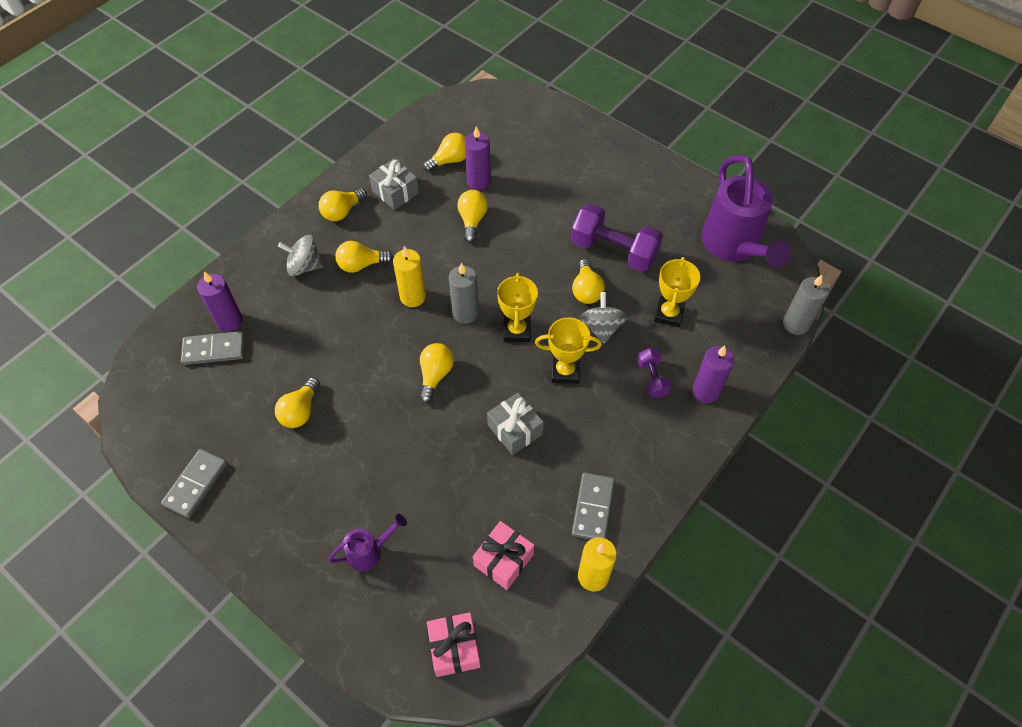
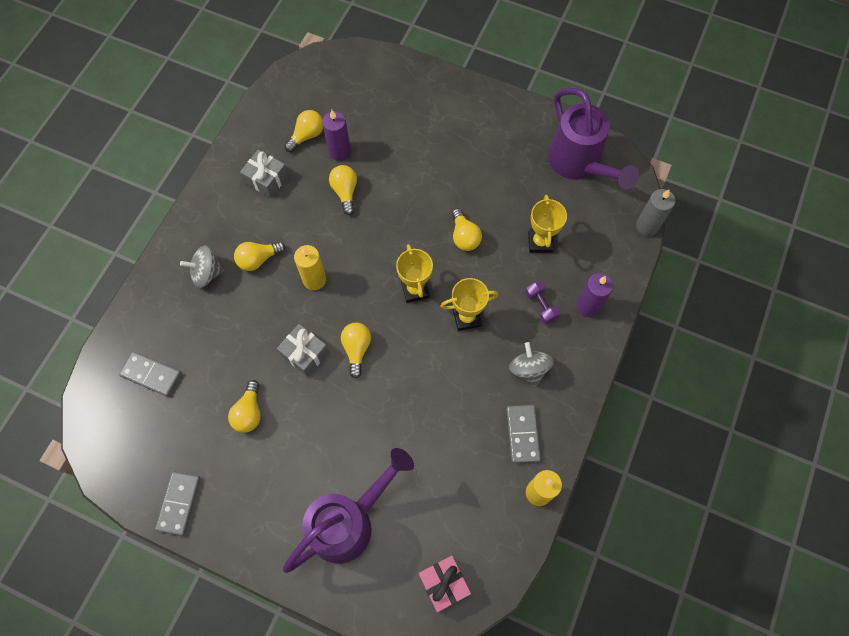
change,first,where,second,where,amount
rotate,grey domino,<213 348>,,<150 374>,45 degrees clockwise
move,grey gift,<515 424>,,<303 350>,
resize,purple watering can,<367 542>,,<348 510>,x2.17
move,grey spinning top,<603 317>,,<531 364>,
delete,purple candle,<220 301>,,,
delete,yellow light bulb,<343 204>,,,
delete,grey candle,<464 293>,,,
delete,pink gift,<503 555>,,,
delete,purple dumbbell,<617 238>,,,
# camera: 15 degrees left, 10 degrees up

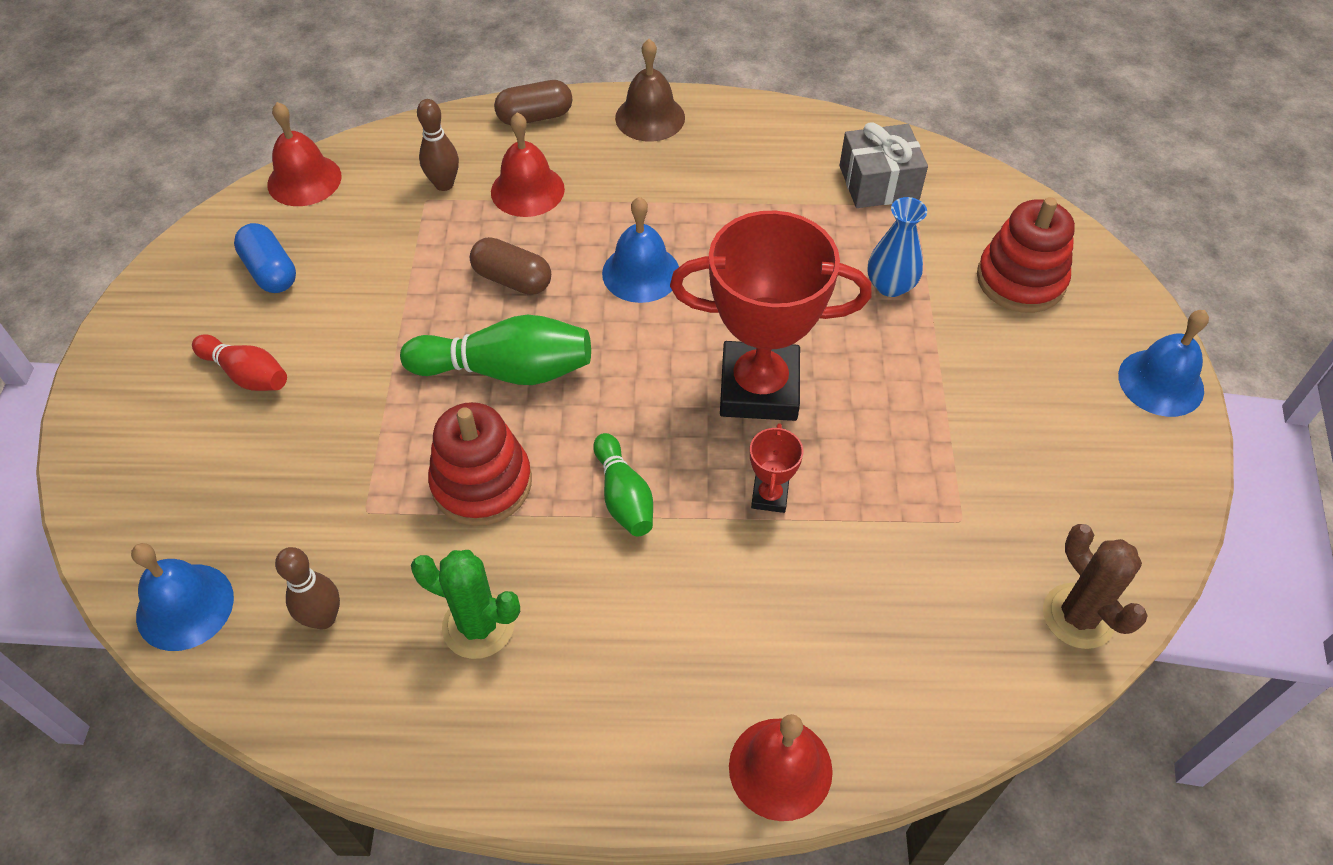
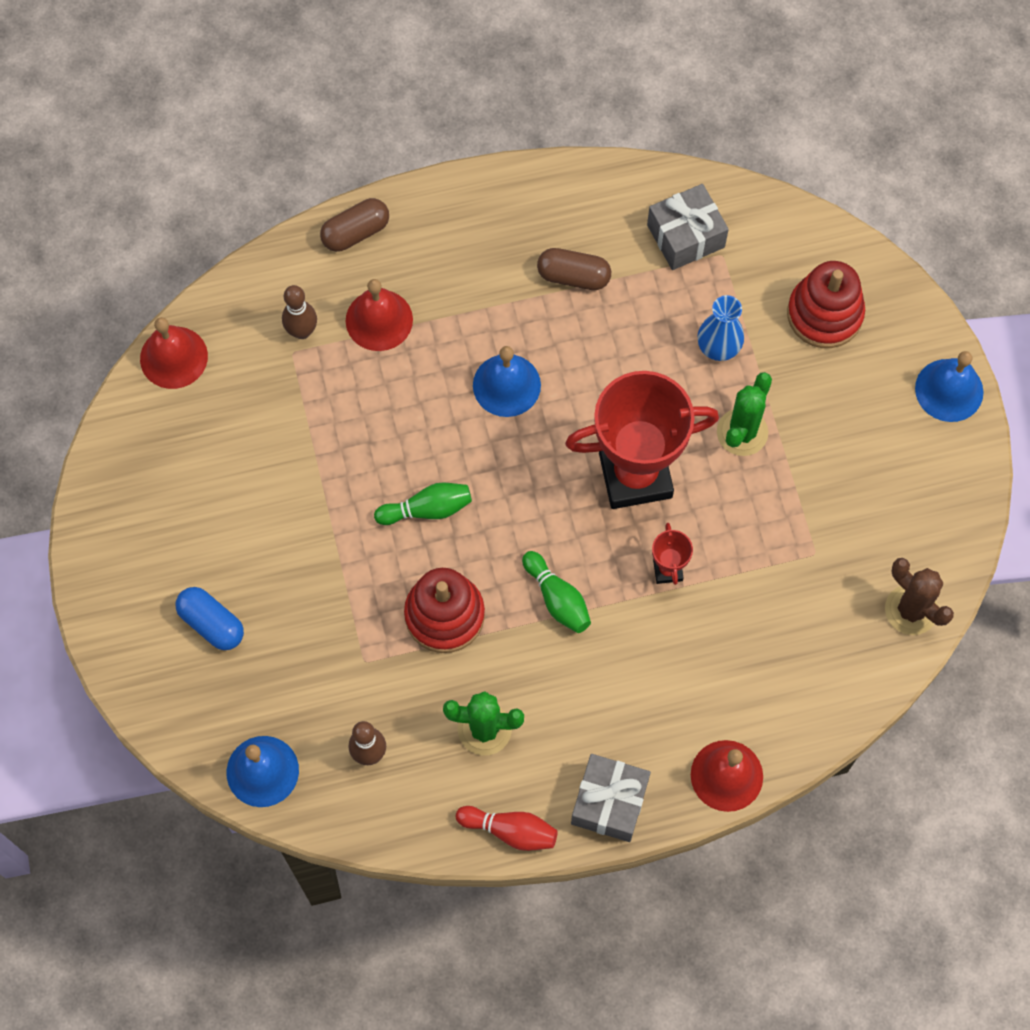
change,first,where,second,where,amount
move,blue capsule,<265 258>,,<210 618>,
resize,green bowling pin,<495 349>,,<423 504>,x0.62
move,red bowling pin,<239 362>,,<507 828>,
move,brown capsule,<510 266>,,<574 269>,
insert,,,grey gift,<611 798>,
insert,,,green cactus,<744 414>,
delete,brown bell,<650 90>,,,
# camera: 15 degrees left, 15 degrees up

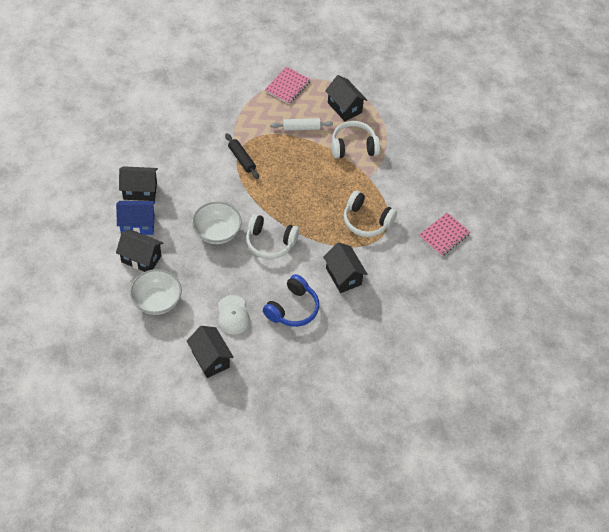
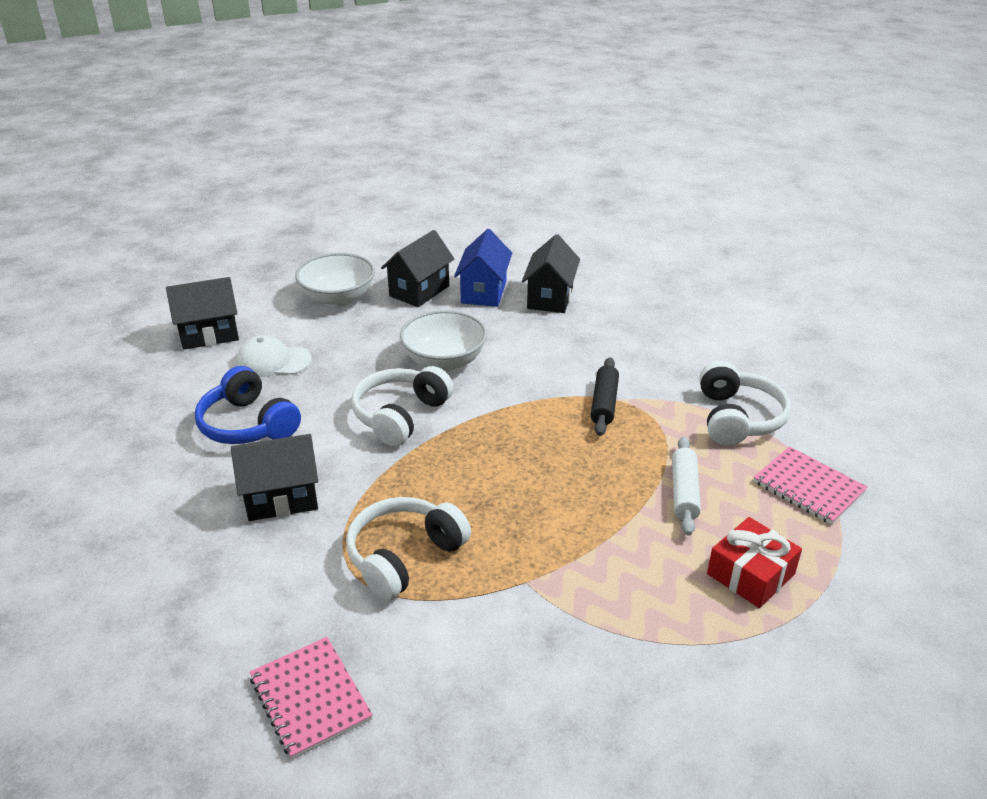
change,first,where,second,where,amount
rotate,black rolling pin,<242 156>,,<605 396>,60 degrees counterclockwise
move,white headphones,<356 139>,,<745 403>,
replace,black house,<346 98>,red gift,<754 562>,
# camera: 105 degrees right, 20 degrees down

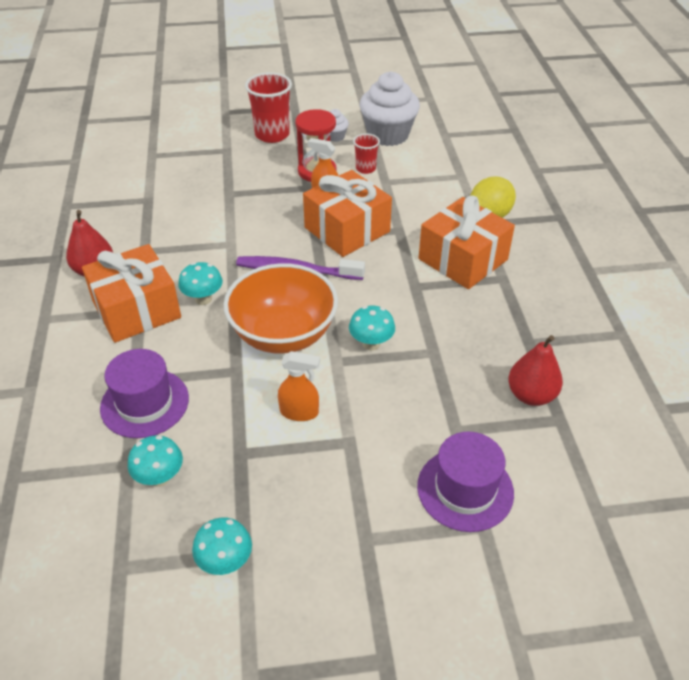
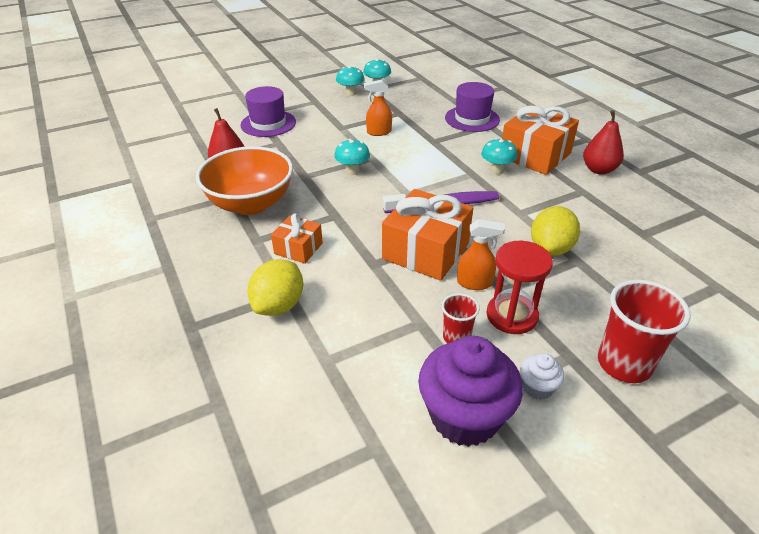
change,first,where,second,where,amount
move,orange bowl,<281 308>,,<244 180>,
resize,orange gift,<467 242>,,<297 238>,x0.55
move,turquoise mushroom,<155 461>,,<350 81>,
recolor,white cupcake,<389 108>,purple cupcake,<470 391>,
insert,,,yellow lemon,<555 231>,
# camera: 160 degrees right, 5 degrees down

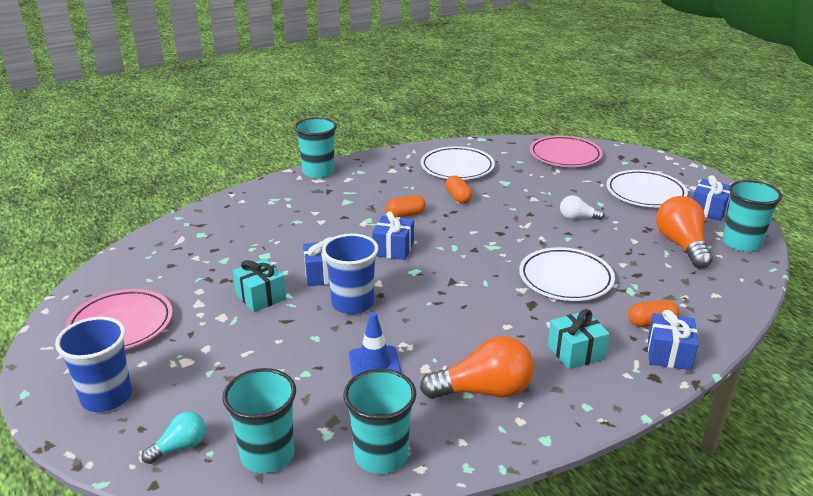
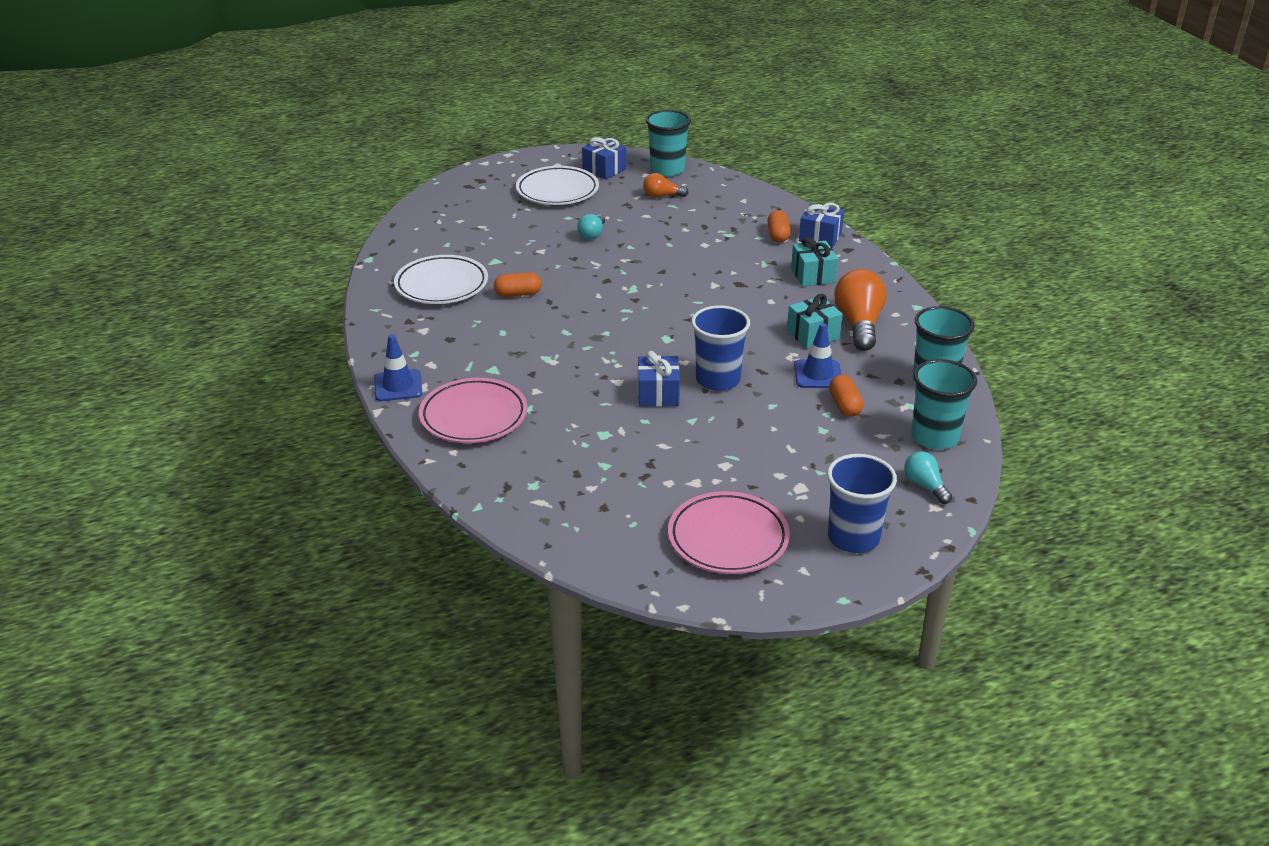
change,first,where,second,where,amount
replace,turquoise cup,<315 147>,blue traffic cone,<398 367>,
move,pink plate,<566 151>,,<473 410>,
recolor,white light bulb,<582 207>,turquoise light bulb,<591 227>,
resize,orange light bulb,<684 232>,,<665 185>,x0.55
move,turquoise gift,<259 285>,,<815 321>,
move,orange capsule,<405 206>,,<846 396>,
delete,blue gift,<393 235>,,,
delete,white plate,<567 274>,,,
# camera: 80 degrees left, 5 degrees up

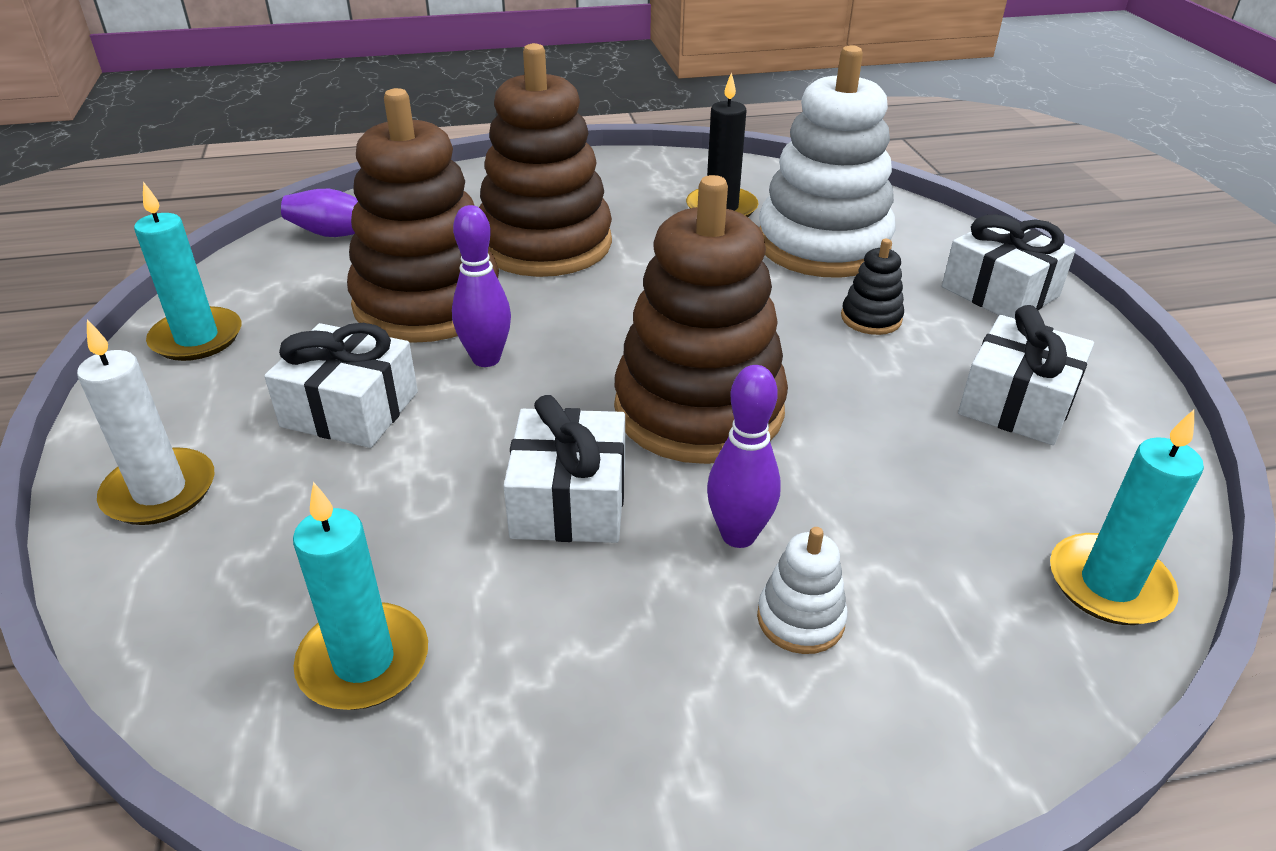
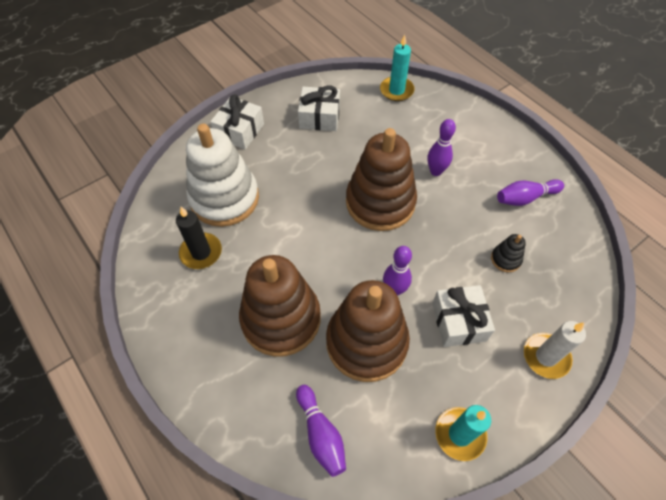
change,first,where,second,where,amount
move,black stacking toy,<872 287>,,<508 253>,
insert,,,purple bowling pin,<530 192>,
delete,turquoise candle,<360 596>,,,
delete,white gift,<564 469>,,,
delete,white stacking toy,<802 590>,,,
# camera: 115 degrees left, 20 degrees up

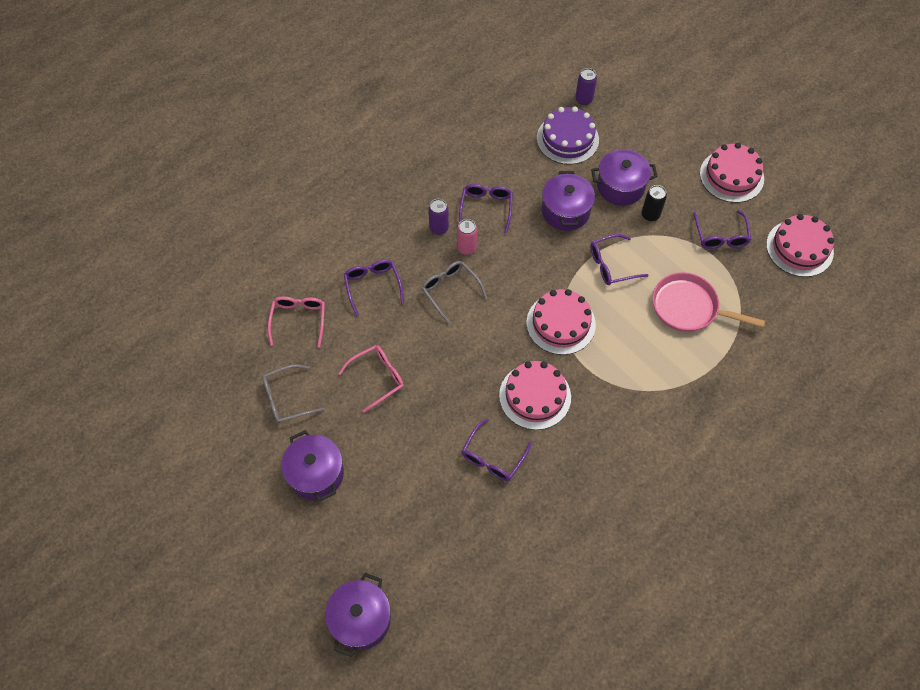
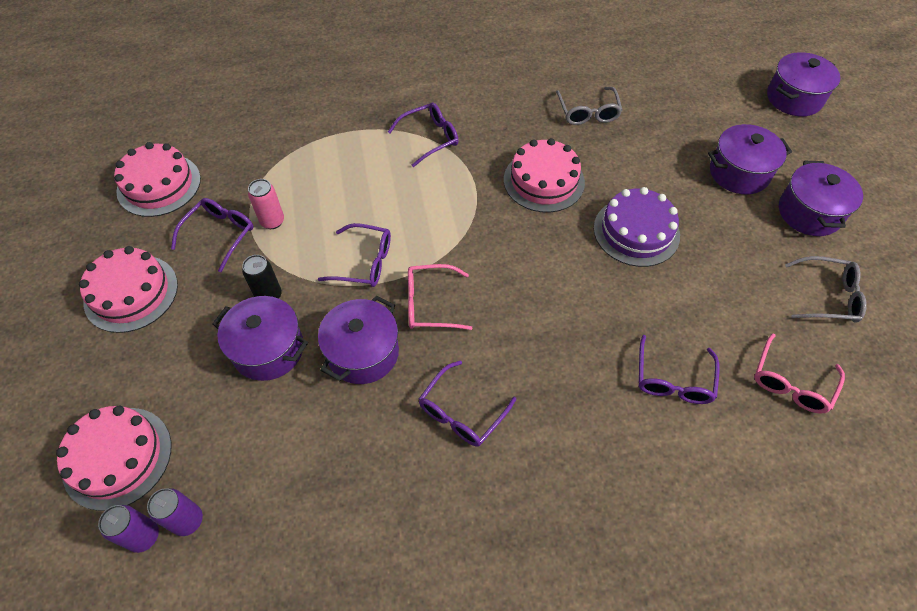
change,first,where,second,where,amount
move,pink cake,<561 322>,,<113 458>,
move,purple can,<438 217>,,<128 529>,
move,pink can,<467 237>,,<266 204>,
move,purple glasses,<497 449>,,<423 135>,
move,pink glasses,<371 379>,,<440 297>,
move,grey glasses,<454 292>,,<589 106>,
move,purple cake,<568 136>,,<637 227>,
insert,,,purple pot,<750 159>,
delete,pink pan,<709 302>,,,
# camera: 150 degrees left, 5 degrees down

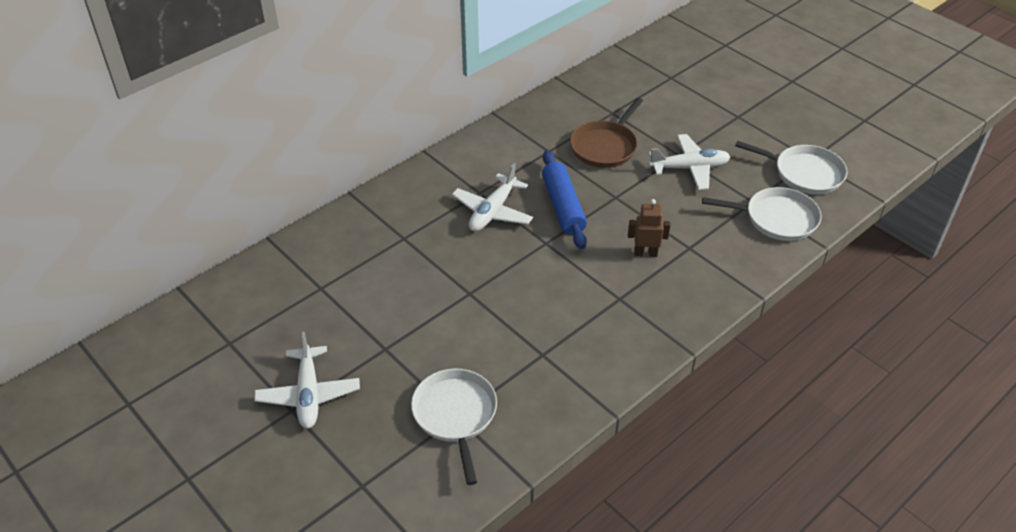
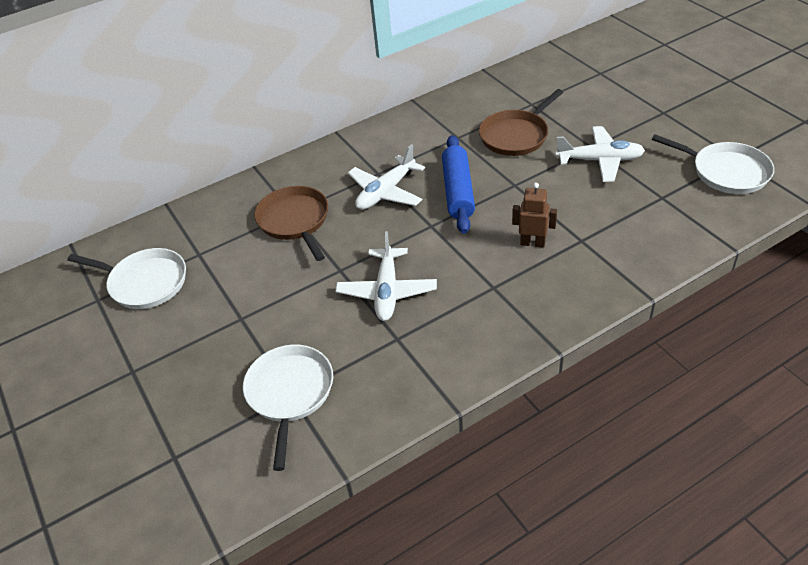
change,first,where,second,where,amount
move,white pan,<761 214>,,<126 278>,
insert,,,brown pan,<291 223>,
move,white plane,<307 380>,,<386 276>,
# camera: 15 degrees right, 0 degrees up

